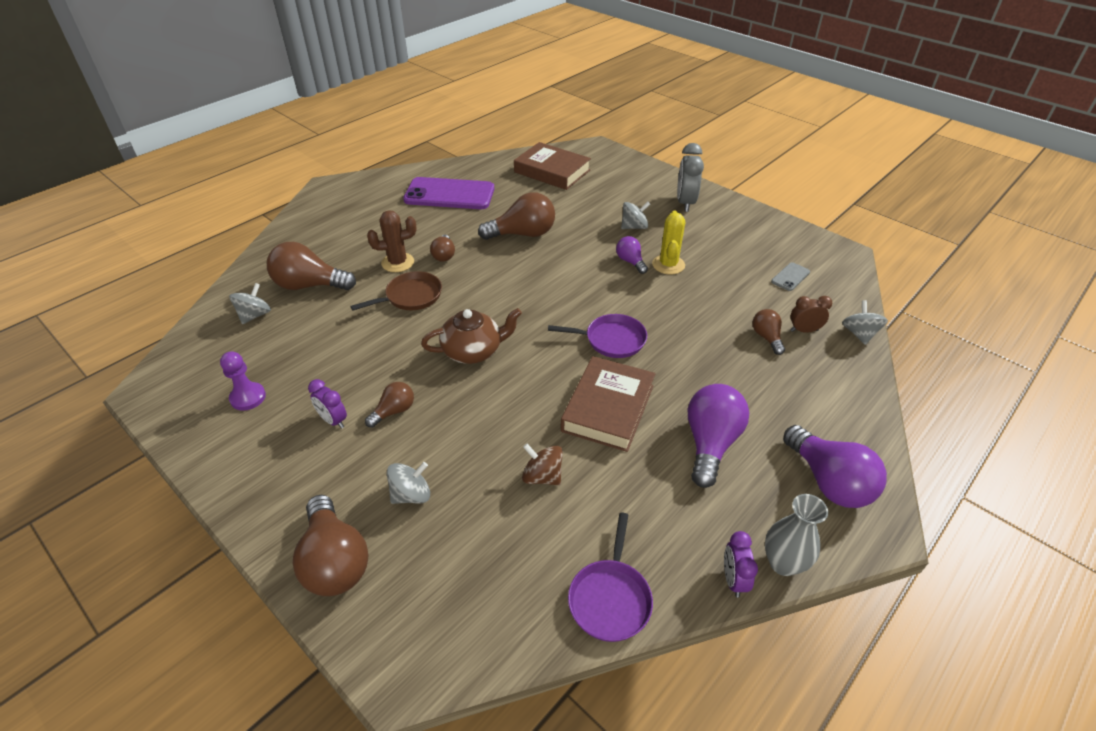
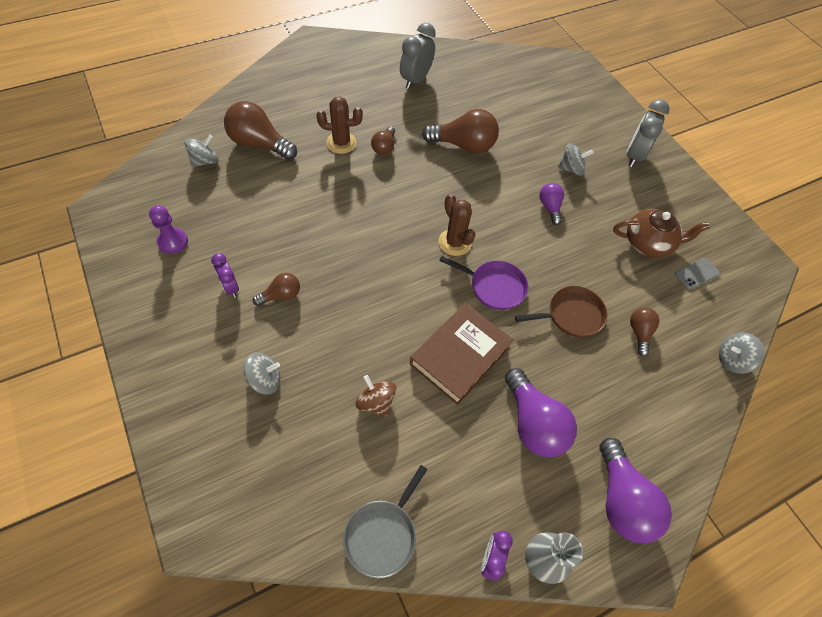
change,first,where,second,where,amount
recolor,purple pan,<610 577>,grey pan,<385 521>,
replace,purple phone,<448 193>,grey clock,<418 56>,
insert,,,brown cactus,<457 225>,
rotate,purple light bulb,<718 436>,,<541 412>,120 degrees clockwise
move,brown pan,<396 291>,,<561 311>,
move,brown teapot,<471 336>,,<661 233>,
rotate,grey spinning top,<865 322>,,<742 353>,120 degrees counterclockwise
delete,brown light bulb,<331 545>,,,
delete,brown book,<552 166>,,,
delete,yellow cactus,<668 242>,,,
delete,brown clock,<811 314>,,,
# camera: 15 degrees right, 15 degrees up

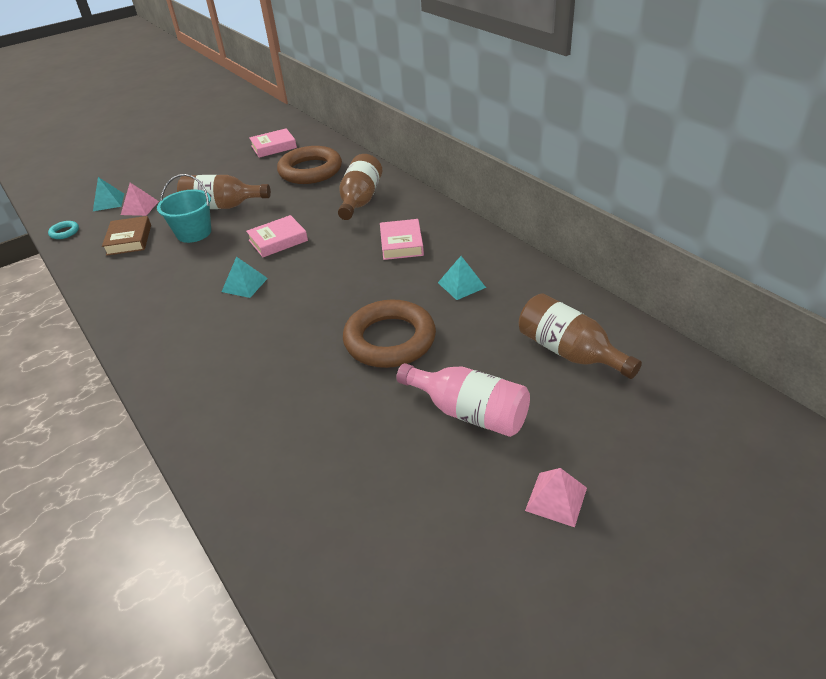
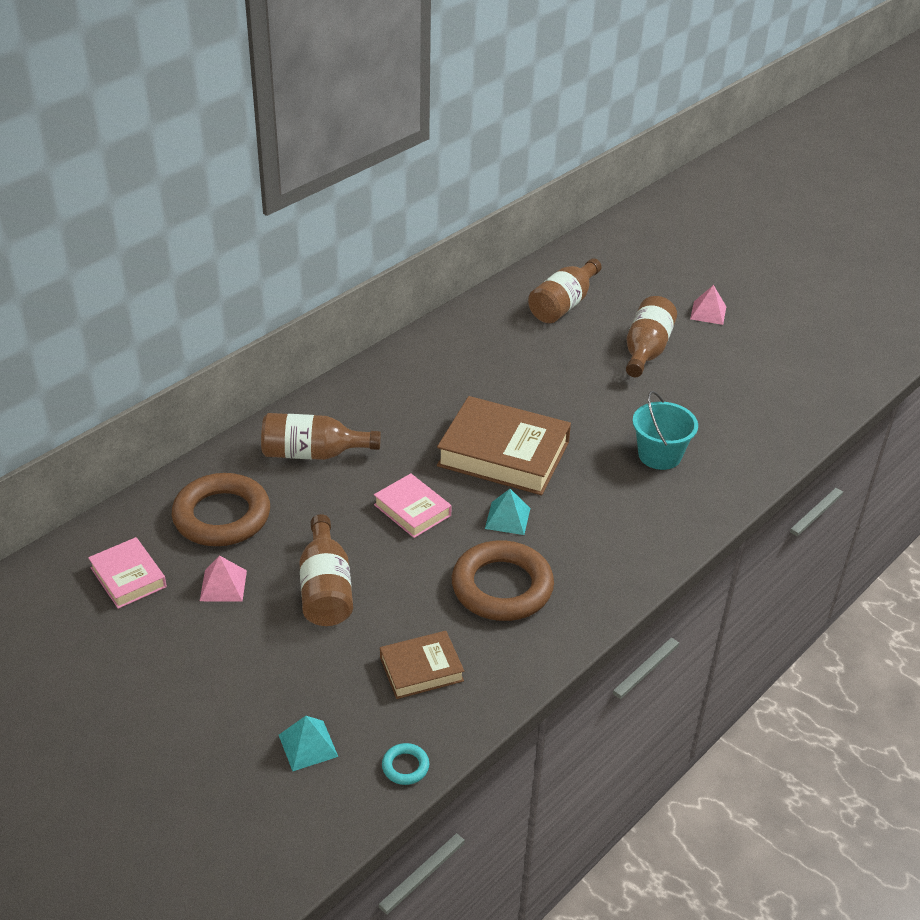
change,first,where,second,where,amount
move,pink pyramid,<140 199>,,<223 578>,
insert,,,brown book,<504 445>,
move,brown ring,<389 334>,,<503 581>,
recolor,pink bottle,<463 400>,brown bottle,<651 336>,
move,turquoise bucket,<184 208>,,<665 430>,
delete,pink book,<402 239>,,,
delete,turquoise pyramid,<462 278>,,,
# camera: 105 degrees left, 0 degrees up

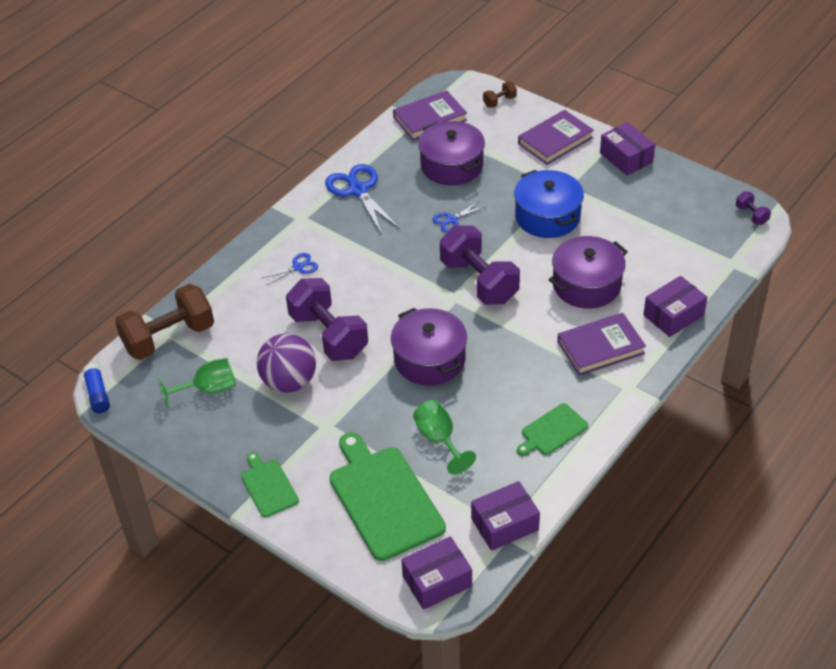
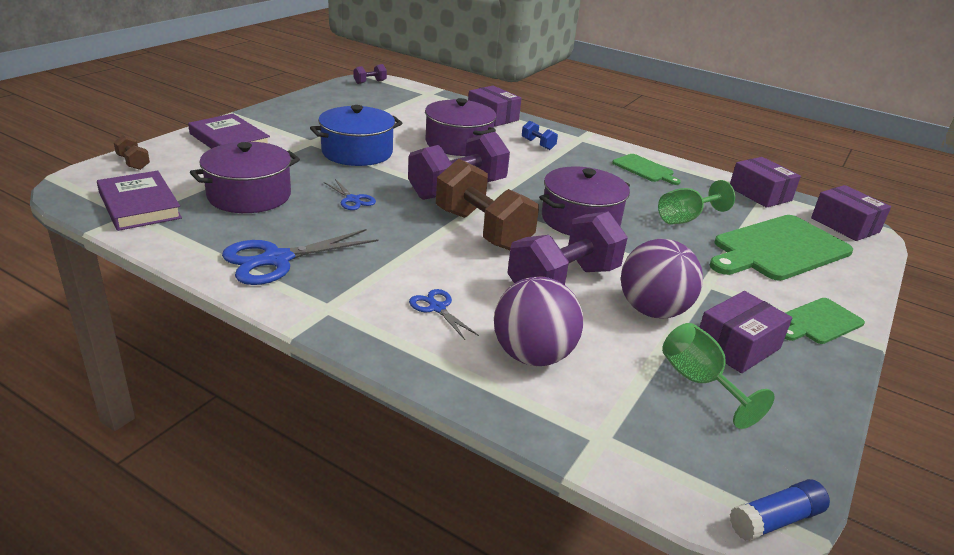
change,first,where,second,where,amount
move,brown dumbbell,<164 322>,,<487 204>,
insert,,,purple ball,<538 321>,
replace,purple book,<601 344>,blue dumbbell,<540 135>,
move,purple box,<627 149>,,<745 332>,
# camera: 100 degrees left, 15 degrees down

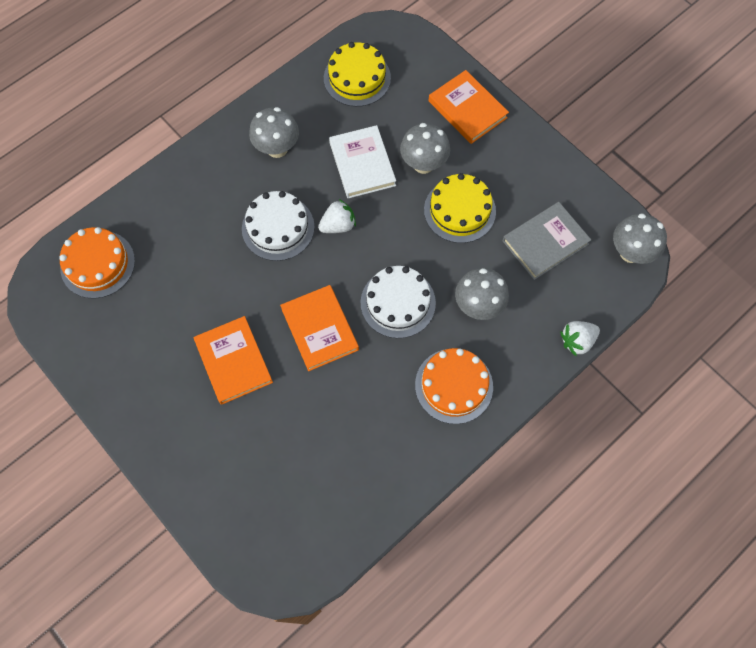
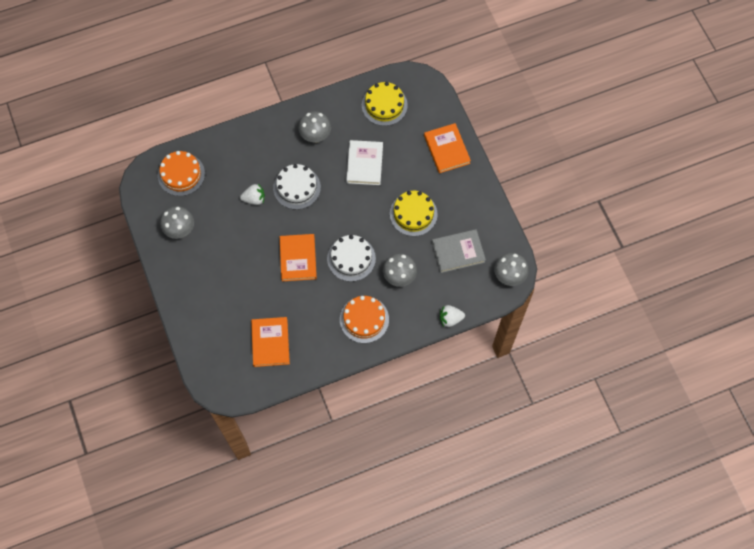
change,first,where,second,where,amount
move,grey mushroom,<425 148>,,<177 222>,
move,white strawberry,<337 216>,,<252 194>,
move,orange book,<233 360>,,<270 342>,
# camera: 20 degrees right, 0 degrees up

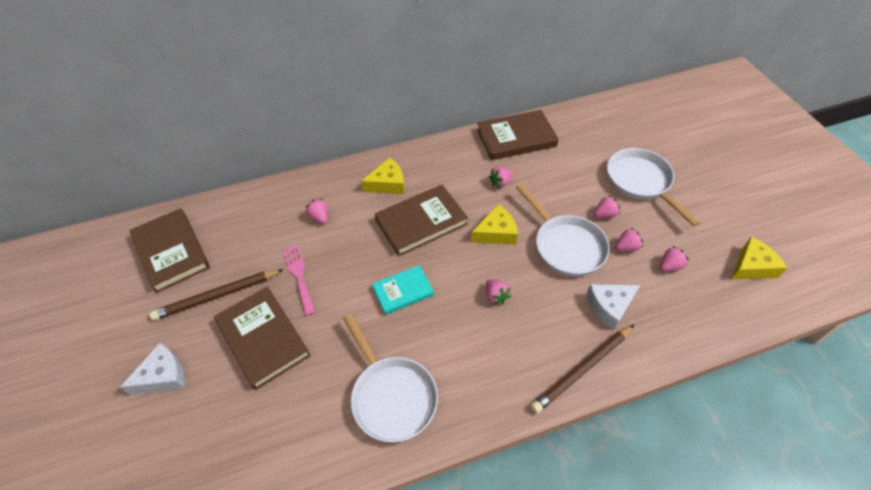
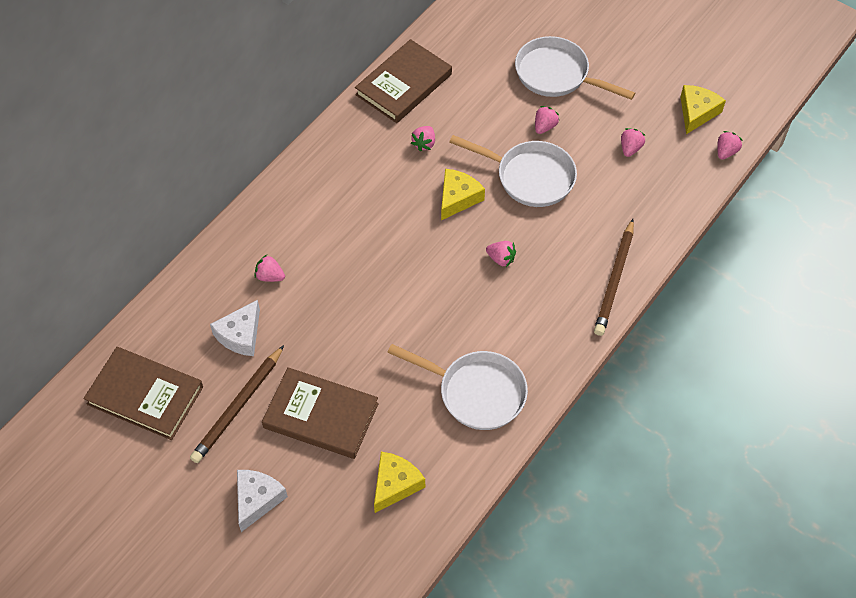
change,first,where,second,where,amount
move,white cheese,<613 307>,,<235 328>,
move,yellow cheese,<382 176>,,<399 482>,
move,pink strawberry,<629 240>,,<730 145>,
delete,pink fork,<299 280>,,,
delete,turquoise book,<403 290>,,,
delete,brown book,<421 220>,,,
# camera: 35 degrees left, 5 degrees up

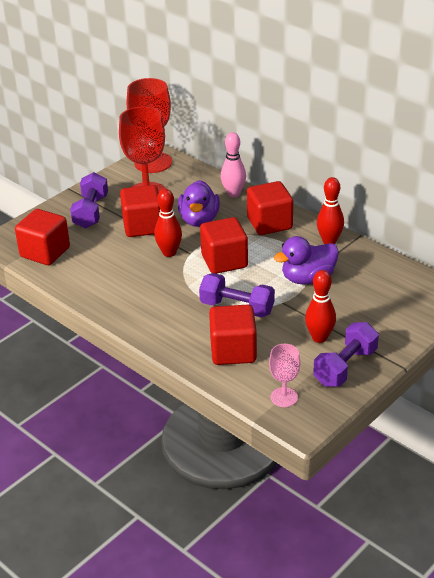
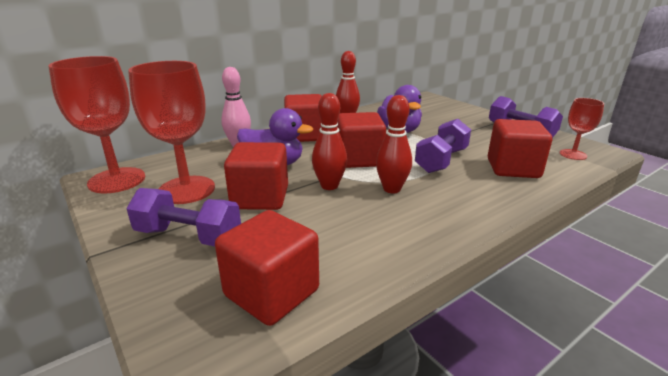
change,first,where,second,where,amount
move,red bowling pin,<320 306>,,<394 144>,
recolor,pink goblet,<284 375>,red goblet,<581 129>,
# camera: 80 degrees left, 10 degrees down

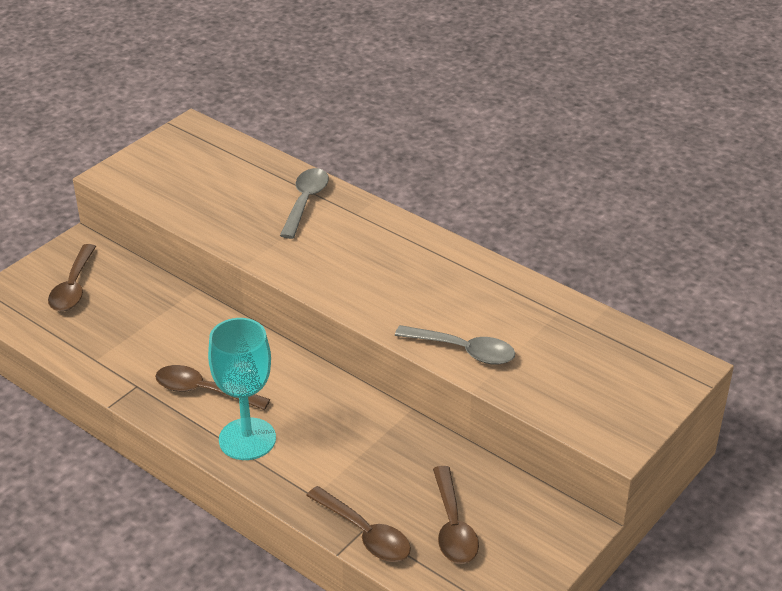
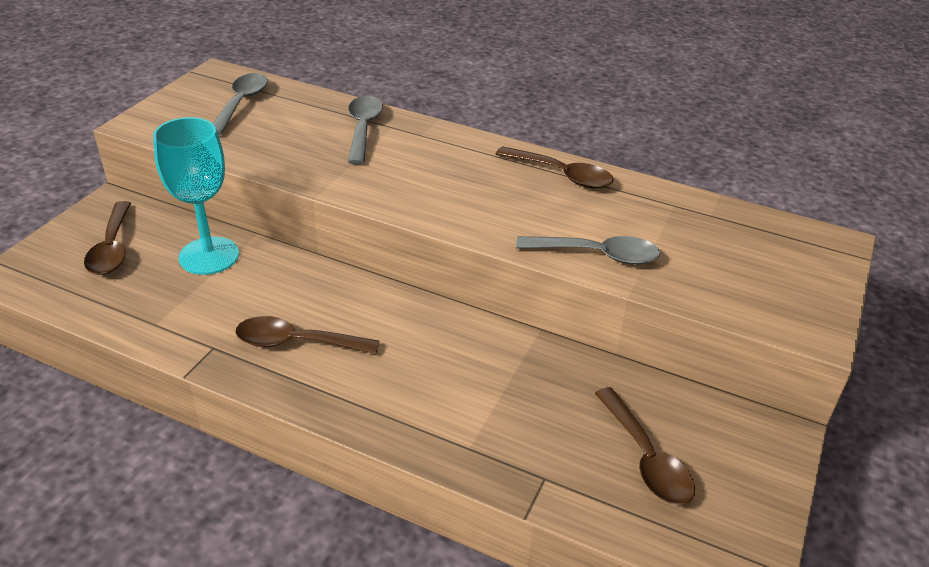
change,first,where,second,where,amount
move,turquoise goblet,<242 389>,,<196 196>,
insert,,,grey spoon,<240 104>,
move,brown spoon,<358 524>,,<555 167>,
# camera: 15 degrees left, 0 degrees up

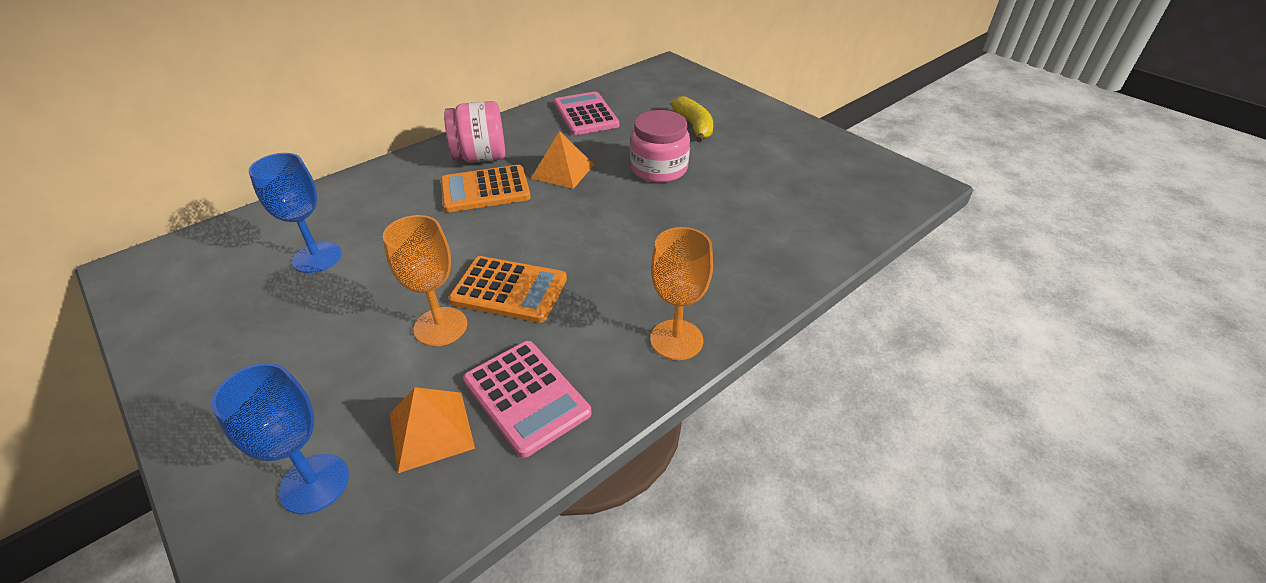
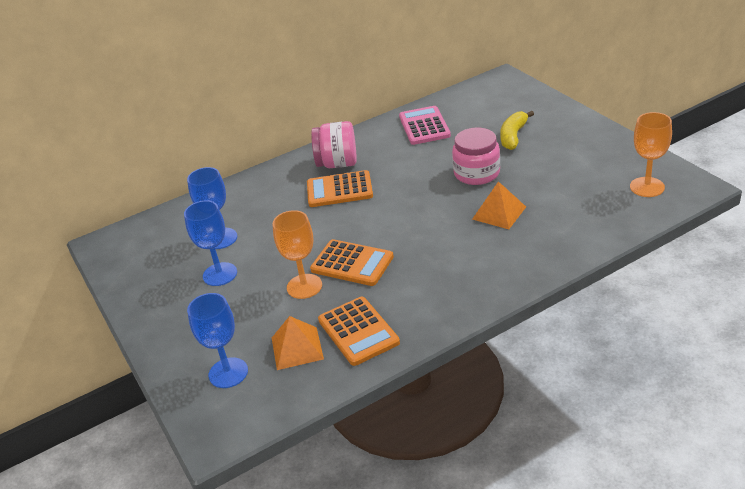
change,first,where,second,where,amount
insert,,,blue goblet,<210 243>,
recolor,pink calculator,<527 399>,orange calculator,<359 331>,
move,orange pyramid,<562 160>,,<499 205>,
rotate,yellow banana,<692 119>,,<517 130>,150 degrees counterclockwise
move,orange goblet,<681 293>,,<651 154>,
# camera: 15 degrees right, 5 degrees down

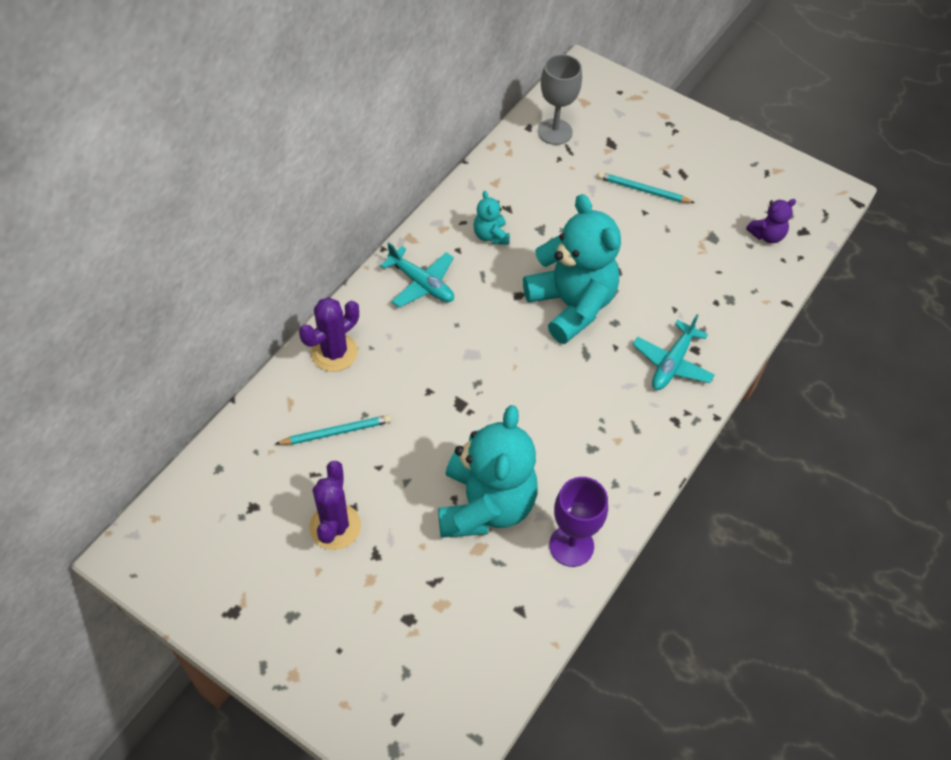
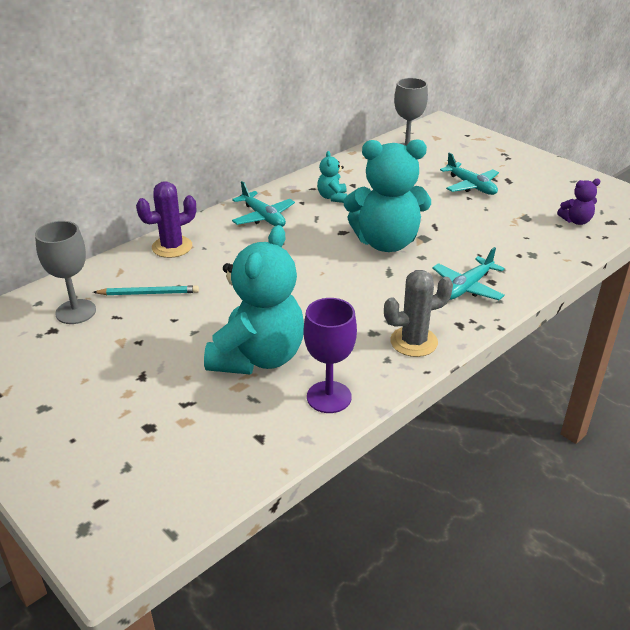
change,first,where,second,where,amount
insert,,,grey goblet,<65 272>,
rotate,turquoise teddy bear,<572 269>,,<387 195>,105 degrees clockwise
insert,,,grey cactus,<418 313>,
replace,turquoise pencil,<646 187>,turquoise plane,<469 173>,
delete,purple cactus,<335 505>,,,
# camera: 15 degrees right, 20 degrees down

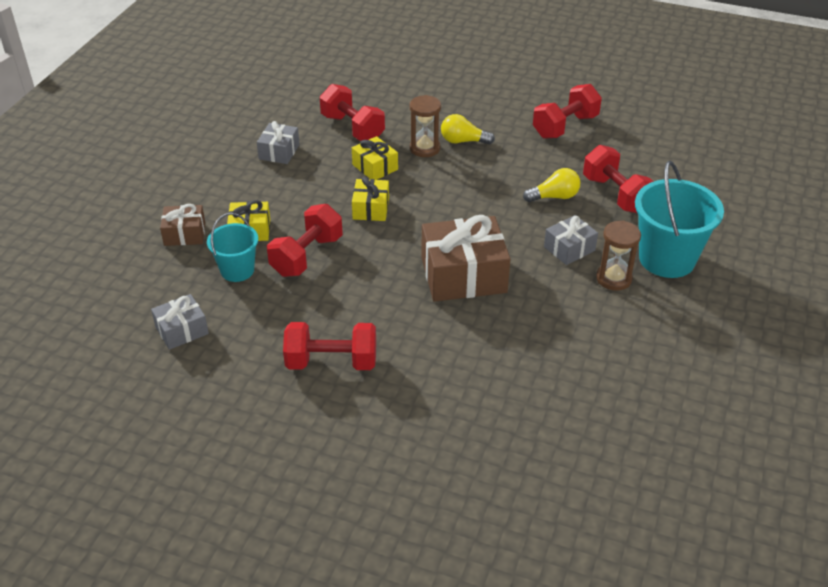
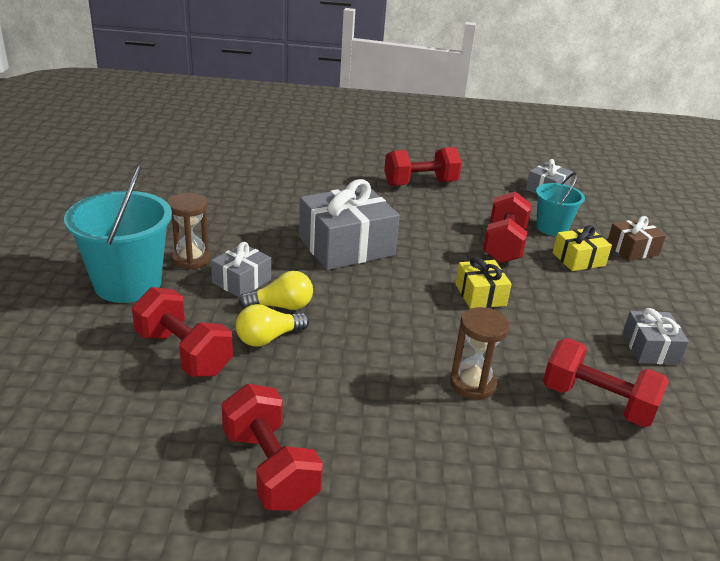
change,first,where,second,where,amount
rotate,red dumbbell,<567 111>,,<272 447>,60 degrees counterclockwise
move,yellow light bulb,<468 129>,,<276 290>,
recolor,brown gift,<466 258>,grey gift,<349 224>,
delete,yellow gift,<375 158>,,,
# camera: 160 degrees right, 10 degrees down

